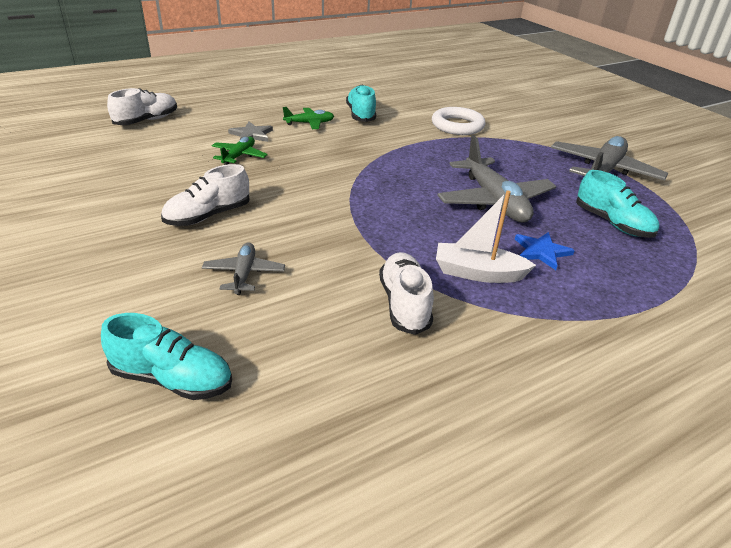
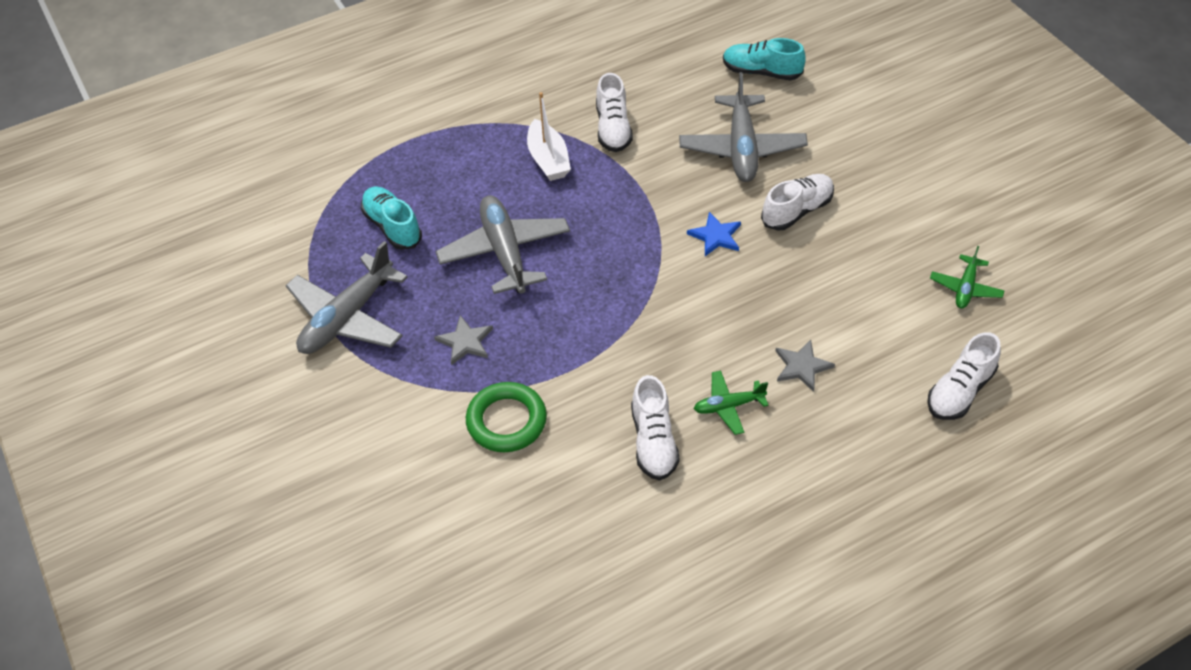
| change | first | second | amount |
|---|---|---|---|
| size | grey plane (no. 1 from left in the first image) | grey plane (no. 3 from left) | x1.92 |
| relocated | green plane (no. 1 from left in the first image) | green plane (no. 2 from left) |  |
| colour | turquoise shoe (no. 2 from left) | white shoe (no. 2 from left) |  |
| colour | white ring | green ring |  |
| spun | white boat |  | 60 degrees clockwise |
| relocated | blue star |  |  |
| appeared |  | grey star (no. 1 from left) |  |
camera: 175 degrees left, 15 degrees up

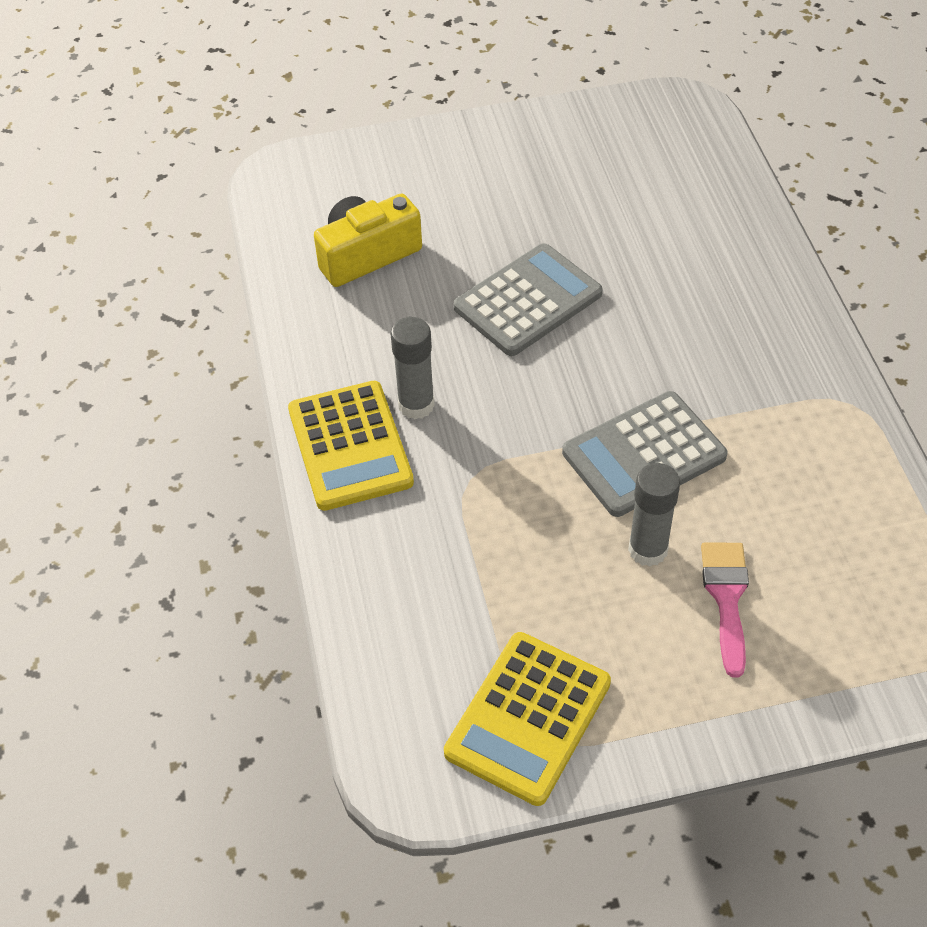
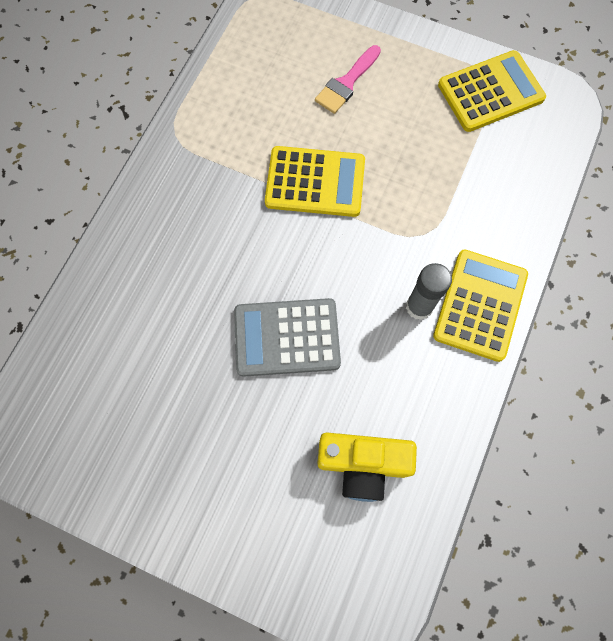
| change | first | second | amount |
|---|---|---|---|
| colour | grey calculator (no. 2 from left) | yellow calculator (no. 1 from left) |  |
| missing | grey glue stick (no. 2 from left) |  |  |
camera: 145 degrees left, 20 degrees up

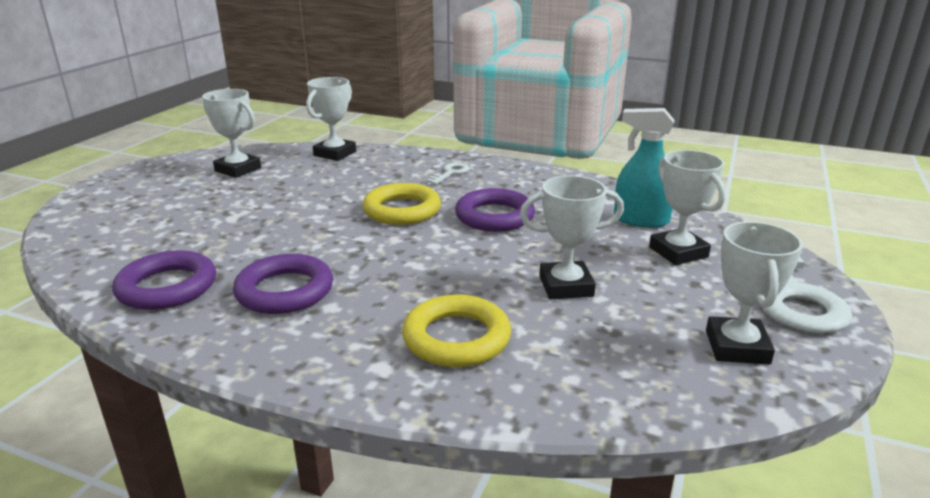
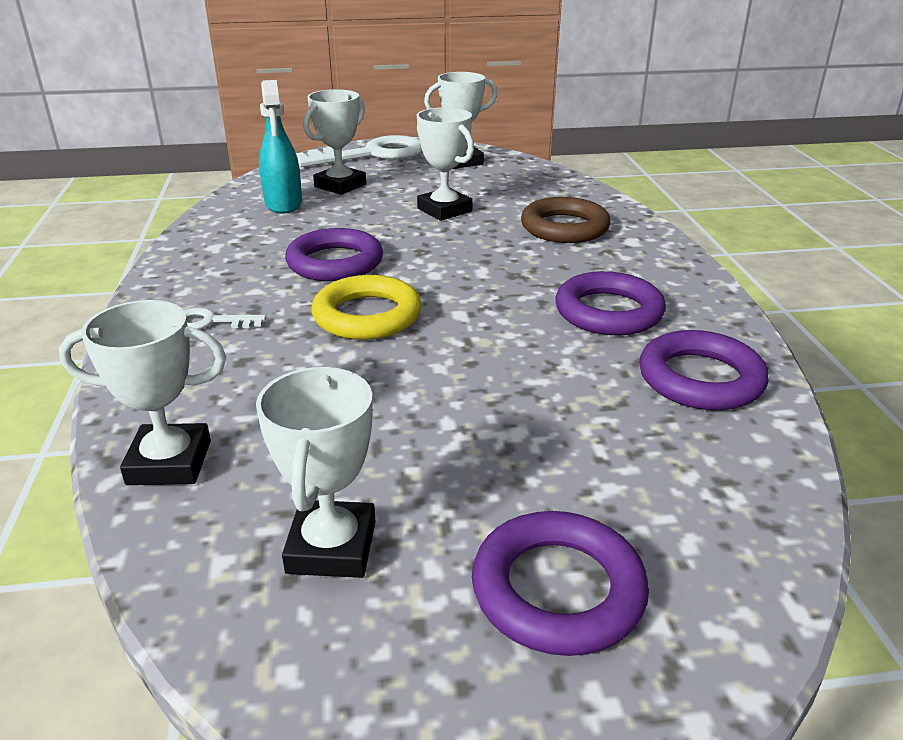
| change | first | second | amount |
|---|---|---|---|
| colour | yellow ring (no. 2 from left) | brown ring |  |
| appeared |  | purple ring (no. 2 from left) |  |
camera: 120 degrees left, 5 degrees up

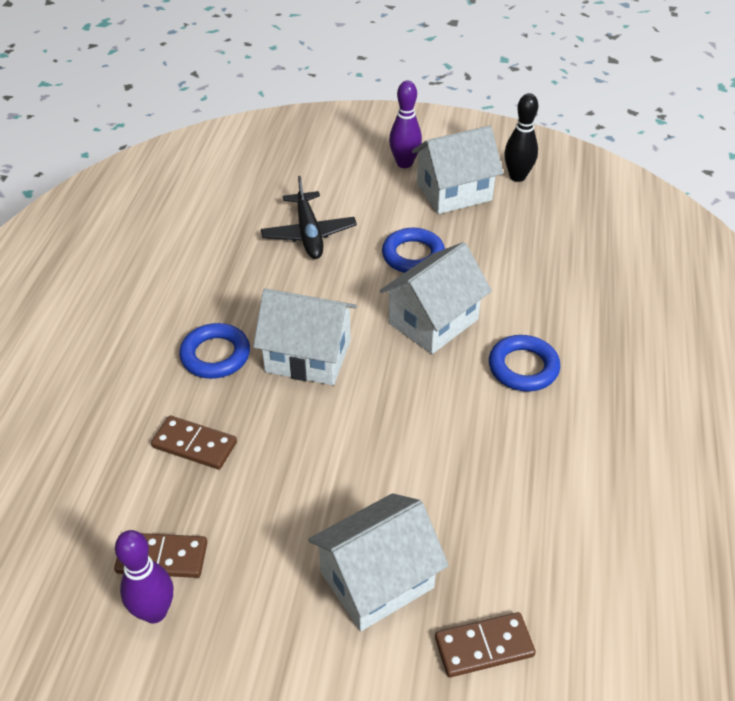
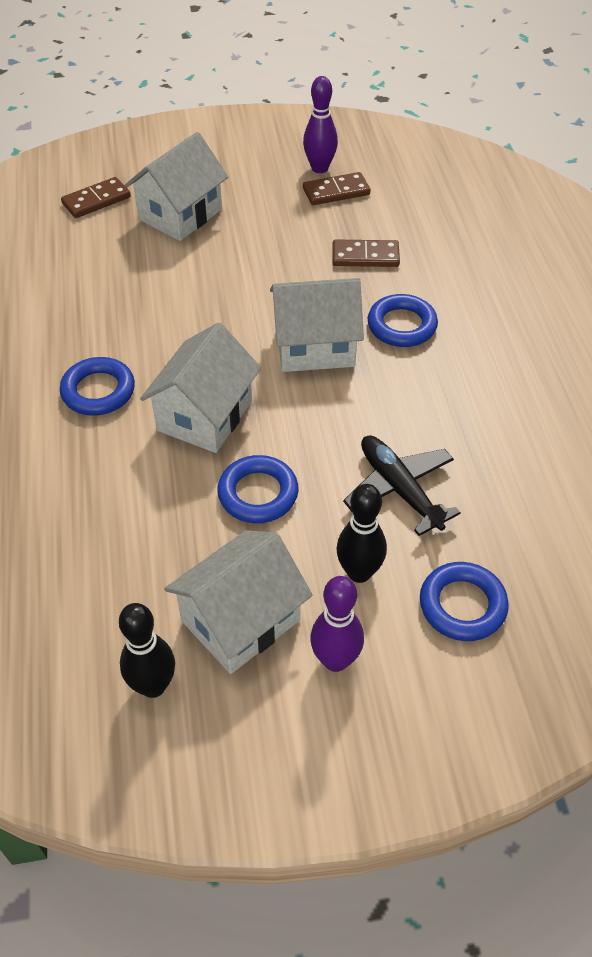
| change | first | second | amount |
|---|---|---|---|
| appeared |  | black bowling pin (no. 2 from left) |  |
| appeared |  | blue ring (no. 4 from left) |  |
camera: 160 degrees right, 5 degrees up

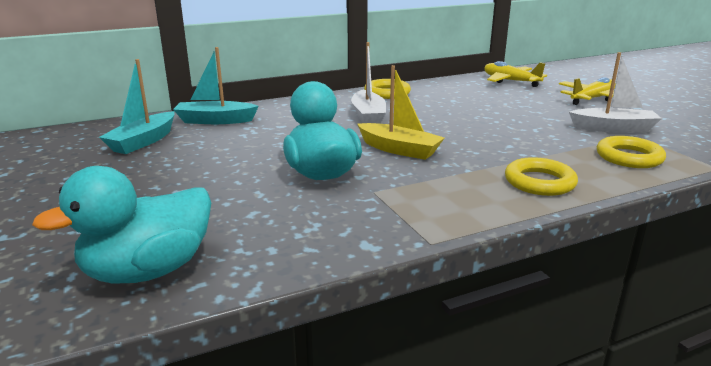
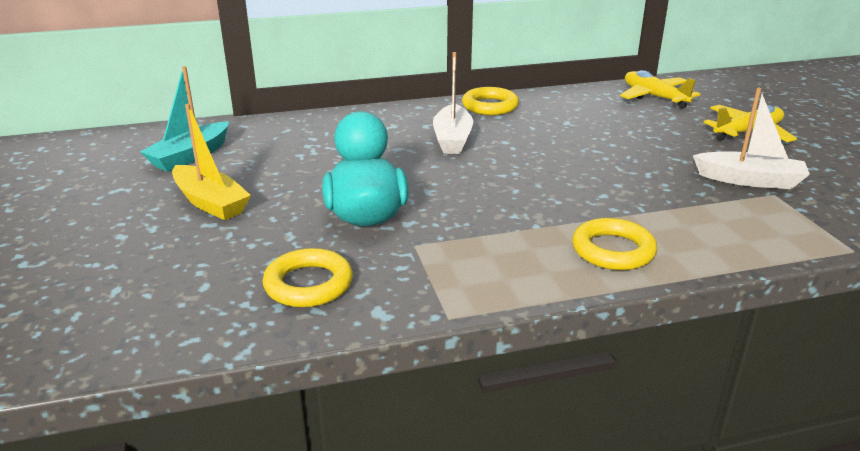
| change | first | second | amount |
|---|---|---|---|
| missing | turquoise duck (no. 1 from left) |  |  |
| missing | turquoise boat (no. 2 from left) |  |  |
| relocated | yellow boat |  |  |
| relocated | yellow ring (no. 3 from left in the first image) | yellow ring (no. 1 from left) |  |
camera: 10 degrees right, 5 degrees up

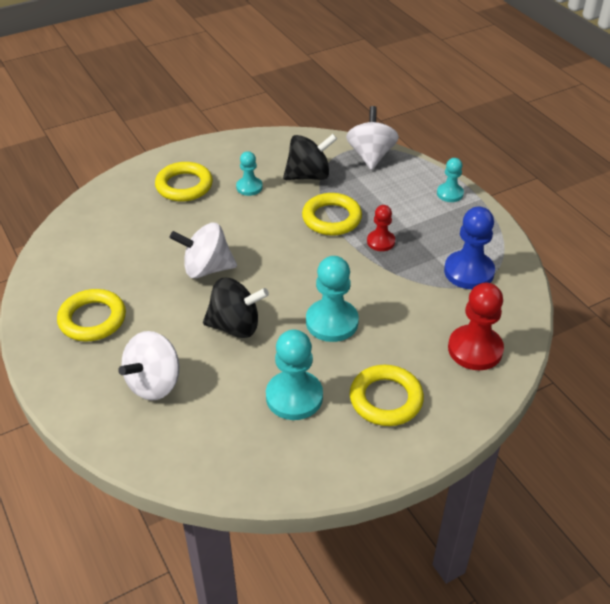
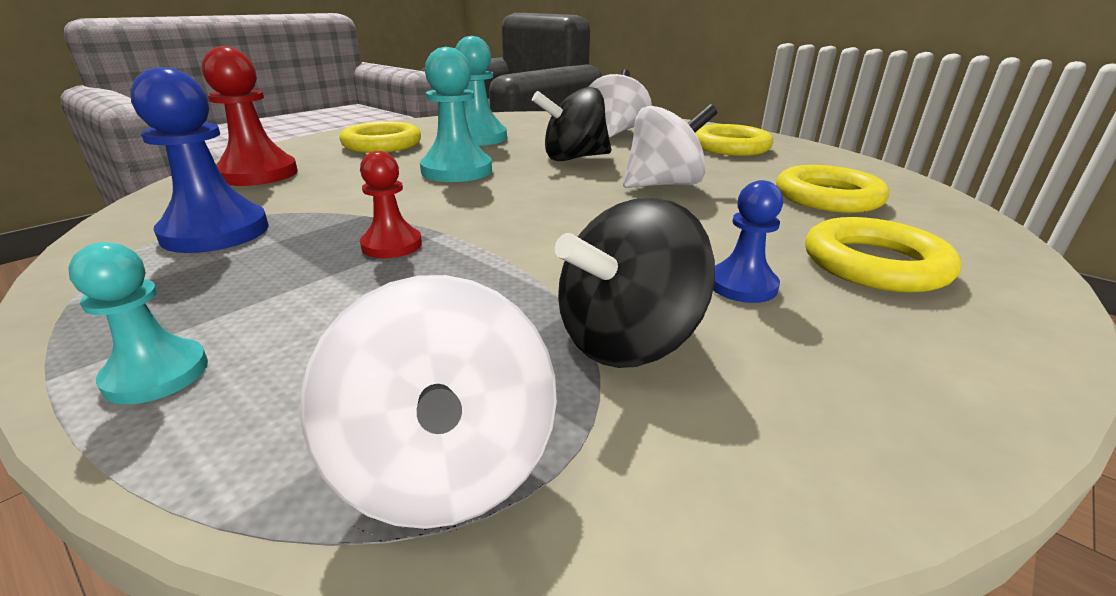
| change | first | second | amount |
|---|---|---|---|
| colour | turquoise pawn (no. 1 from left) | blue pawn (no. 2 from left) |  |
| relocated | yellow ring (no. 3 from left) |  |  |
camera: 160 degrees right, 15 degrees down

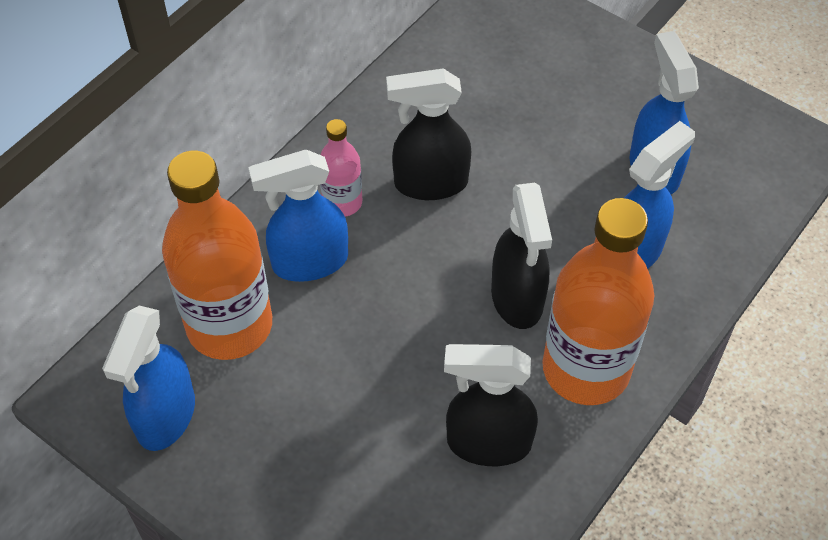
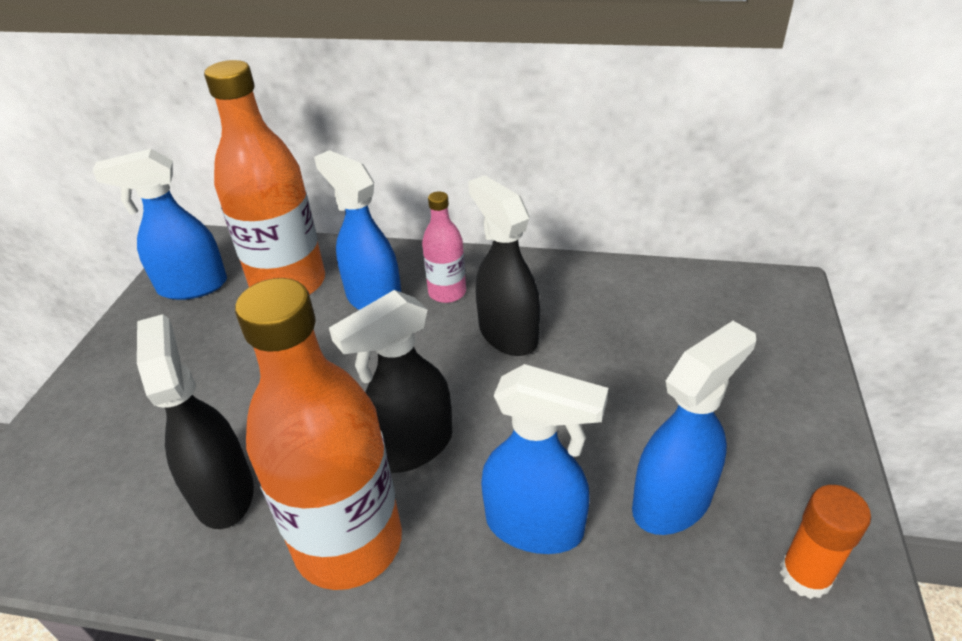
| change | first | second | amount |
|---|---|---|---|
| appeared |  | orange glue stick |  |
camera: 65 degrees right, 15 degrees down

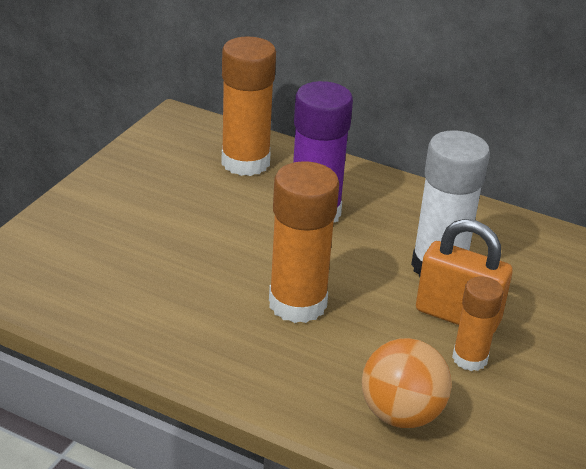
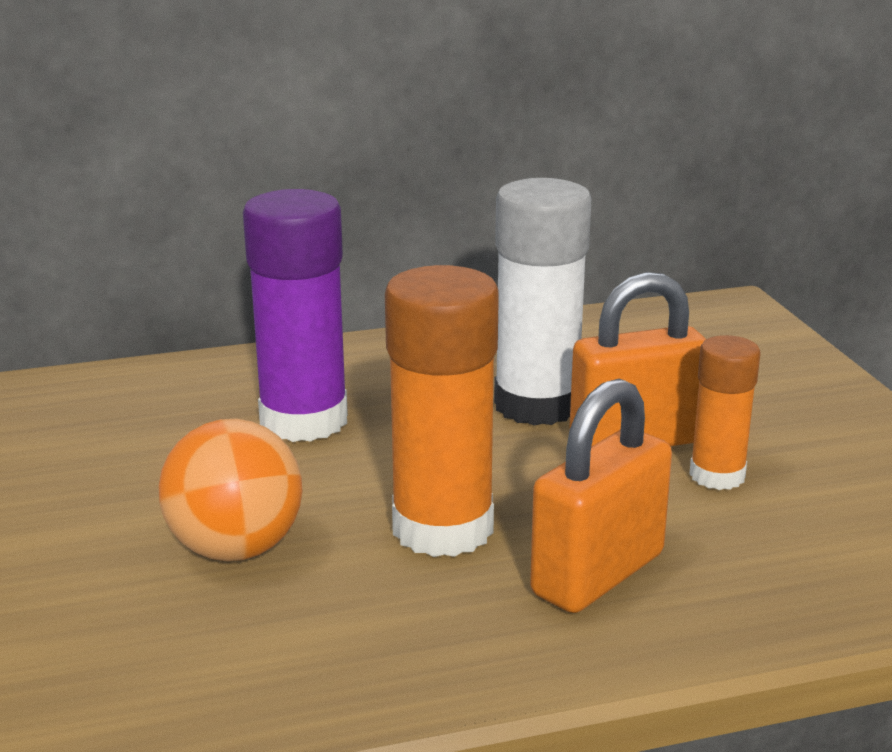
| change | first | second | amount |
|---|---|---|---|
| missing | orange glue stick (no. 1 from left) |  |  |
| relocated | orange ball |  |  |
| appeared |  | orange padlock (no. 1 from left) |  |
camera: 40 degrees left, 10 degrees down

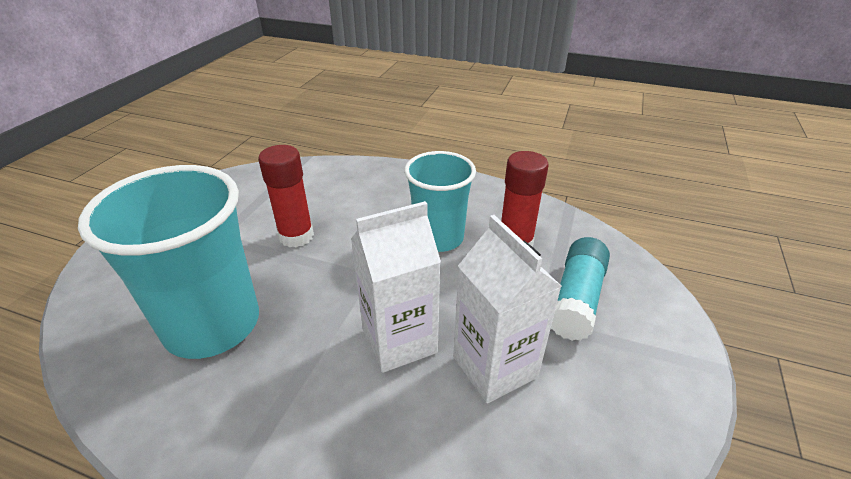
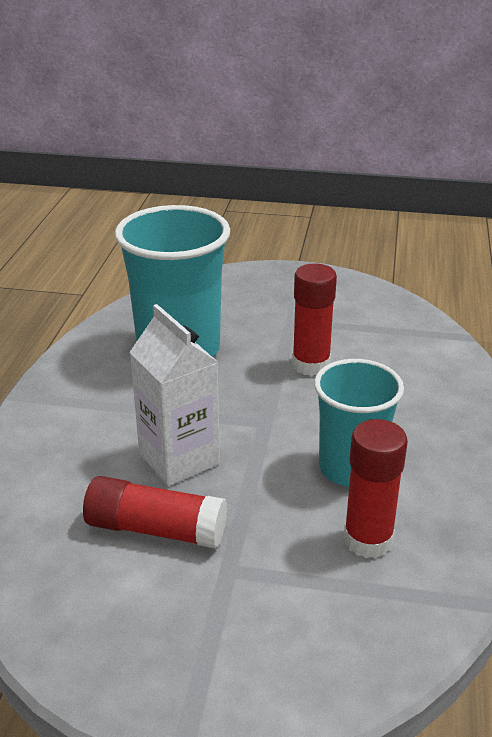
| change | first | second | amount |
|---|---|---|---|
| exchanged | white carton (no. 2 from left) | red glue stick (no. 1 from left) |  |
| missing | turquoise glue stick |  |  |
camera: 80 degrees right, 5 degrees down

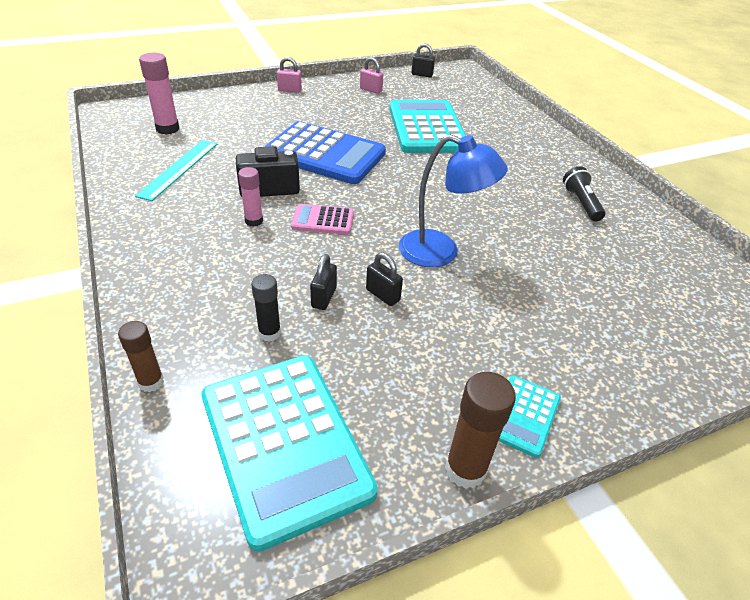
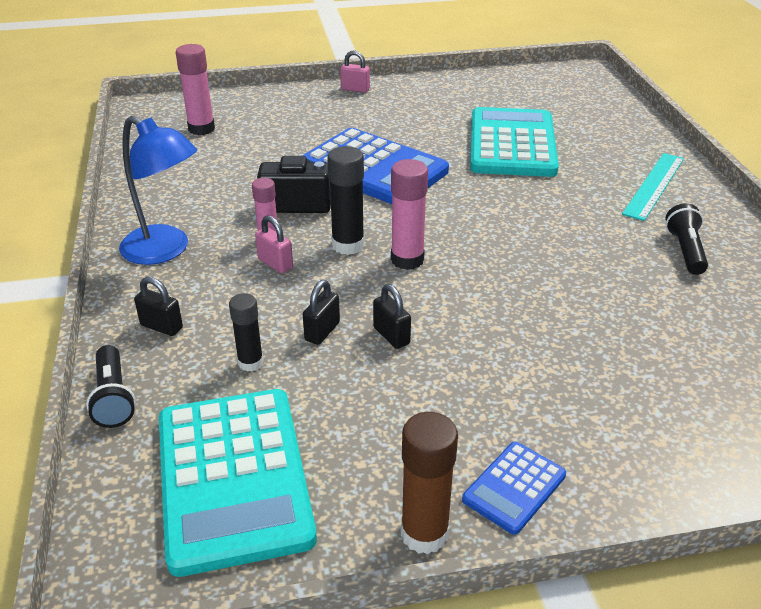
| change | first | second | amount |
|---|---|---|---|
| exchanged | brown glue stick (no. 1 from left) | black flashlight (no. 1 from left) |  |
| relocated | turquoise ruler |  |  |
| exchanged | pink calculator | black glue stick (no. 2 from left) |  |
| relocated | pink padlock (no. 2 from left in the first image) | pink padlock (no. 1 from left) |  |
| relocated | blue lamp |  |  |
| relocated | black padlock (no. 3 from left in the first image) | black padlock (no. 1 from left) |  |
| colour | turquoise calculator (no. 3 from left) | blue calculator (no. 2 from left) |  |
| appeared |  | pink glue stick (no. 3 from left) |  |
camera: 15 degrees right, 5 degrees down

